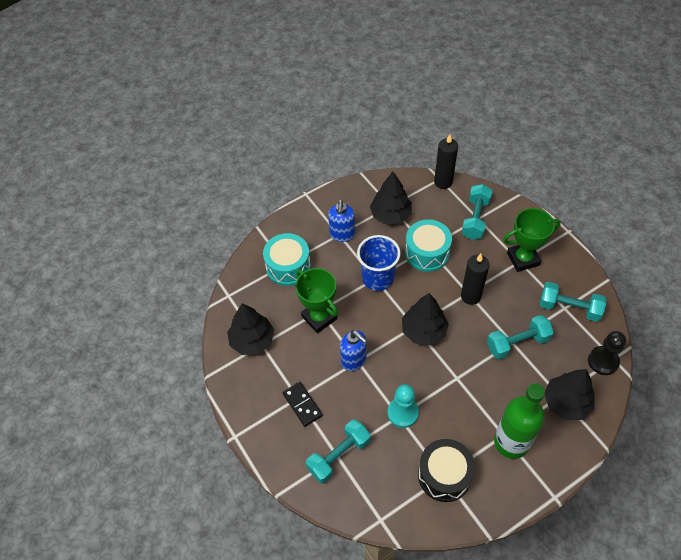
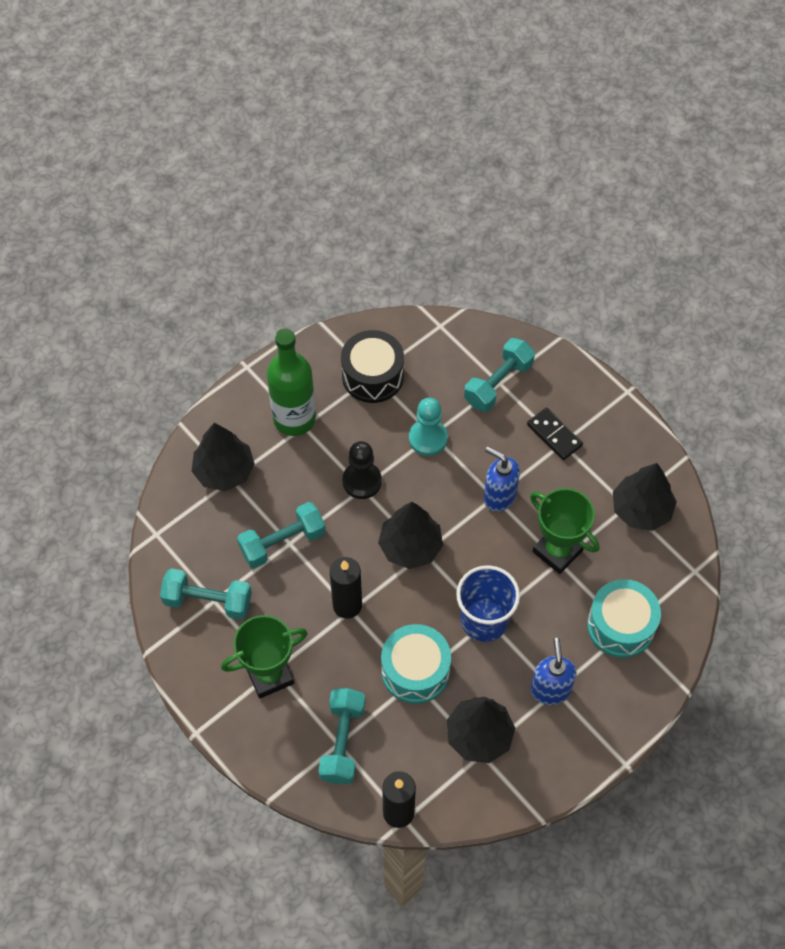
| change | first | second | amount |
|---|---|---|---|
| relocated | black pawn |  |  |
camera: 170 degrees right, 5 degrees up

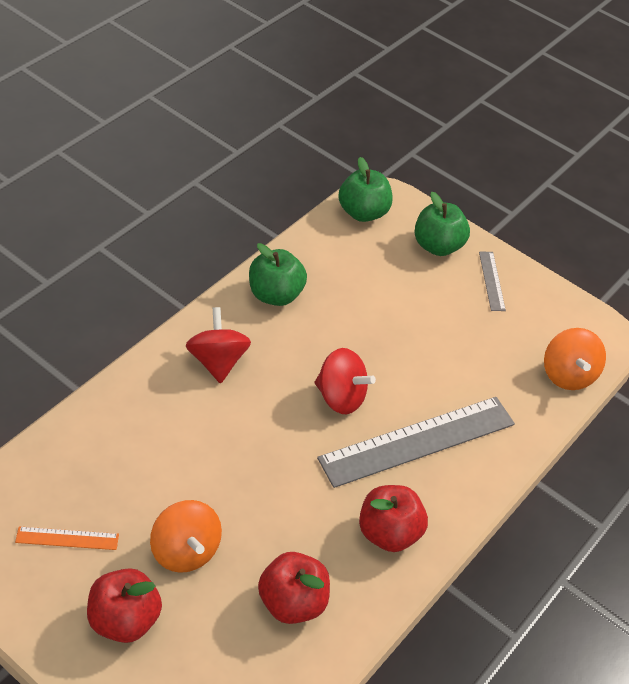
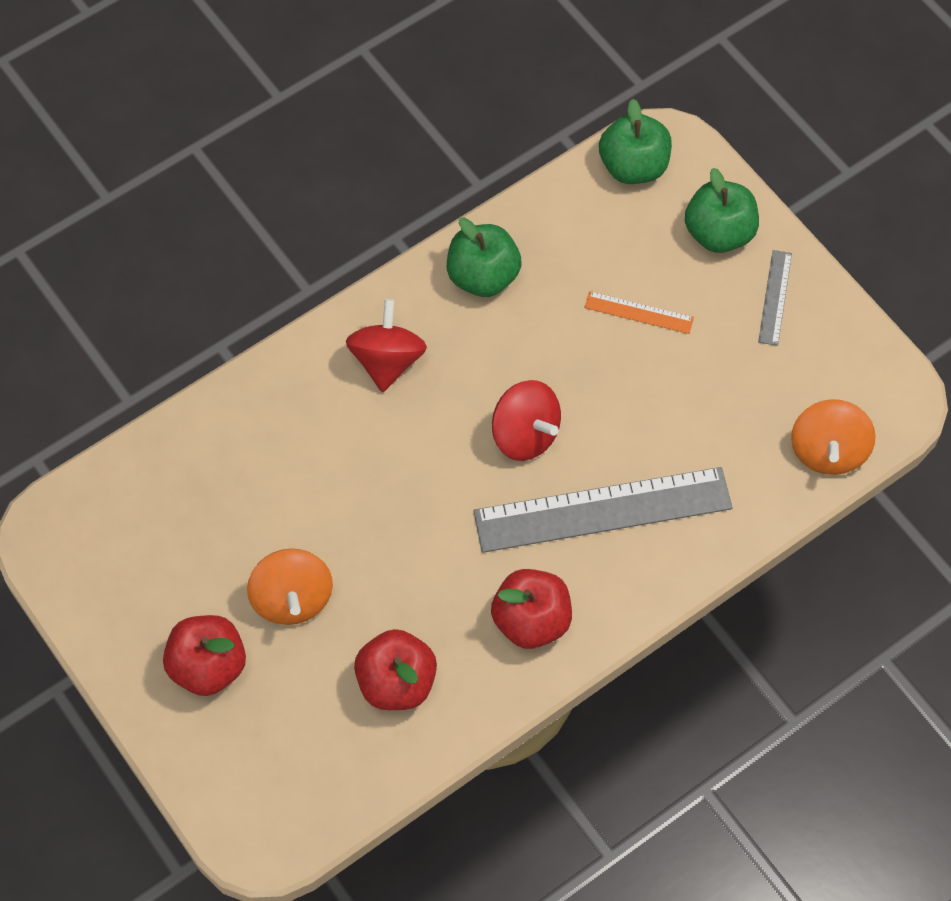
| change | first | second | amount |
|---|---|---|---|
| relocated | orange ruler |  |  |
camera: 20 degrees right, 15 degrees up

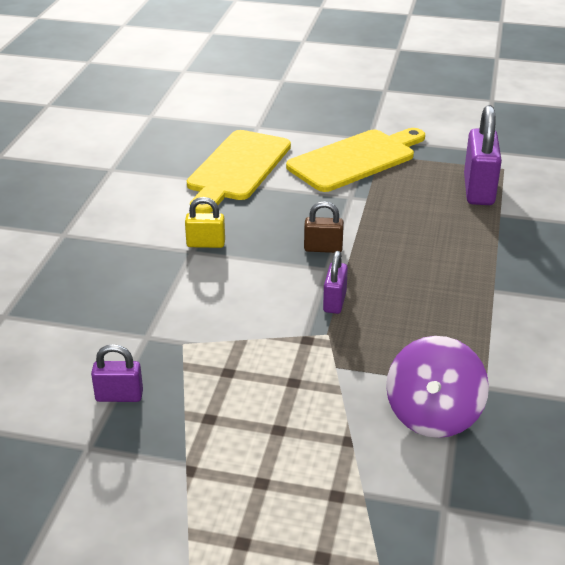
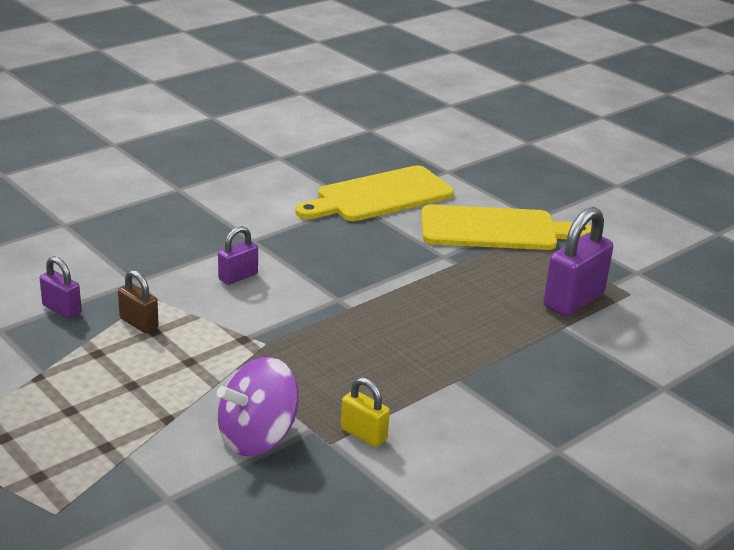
| change | first | second | amount |
|---|---|---|---|
| relocated | yellow padlock |  |  |
| relocated | brown padlock |  |  |
| relocated | purple padlock (no. 2 from left) |  |  |
camera: 35 degrees right, 5 degrees down

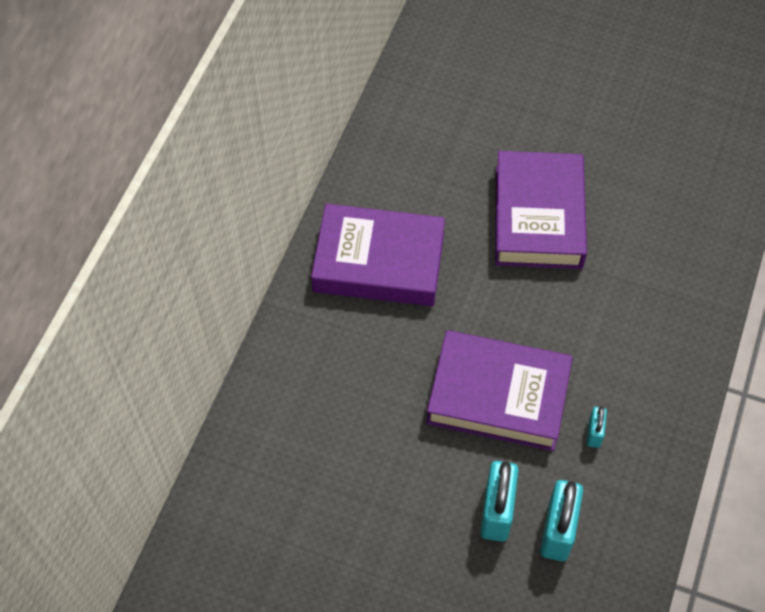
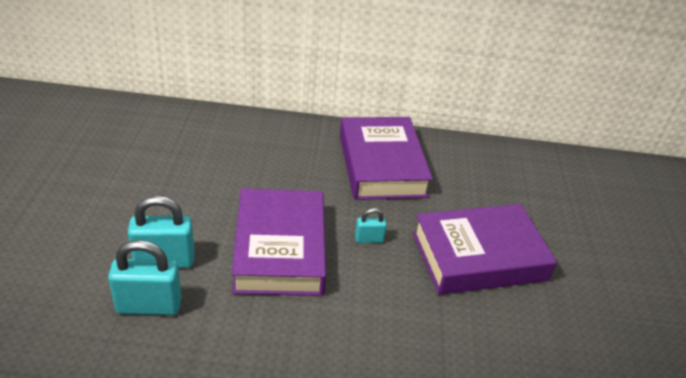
| change | first | second | amount |
|---|---|---|---|
| relocated | turquoise padlock (no. 3 from left) |  |  |
camera: 70 degrees right, 20 degrees down

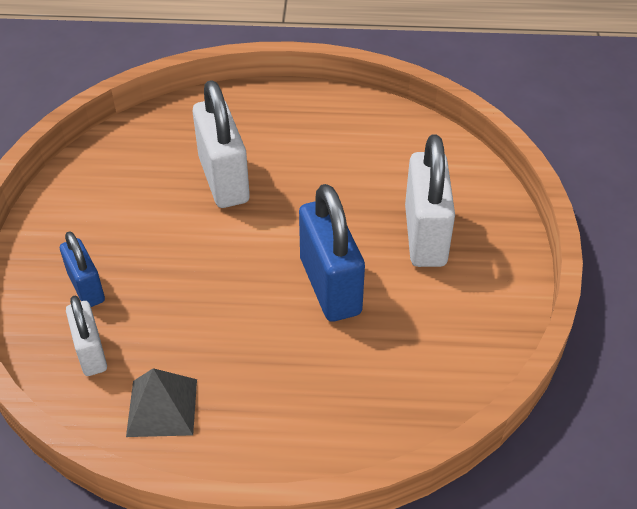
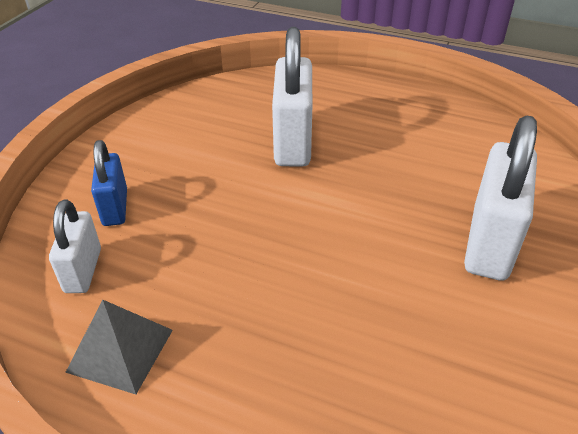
| change | first | second | amount |
|---|---|---|---|
| missing | blue padlock (no. 2 from left) |  |  |
camera: 20 degrees right, 5 degrees down

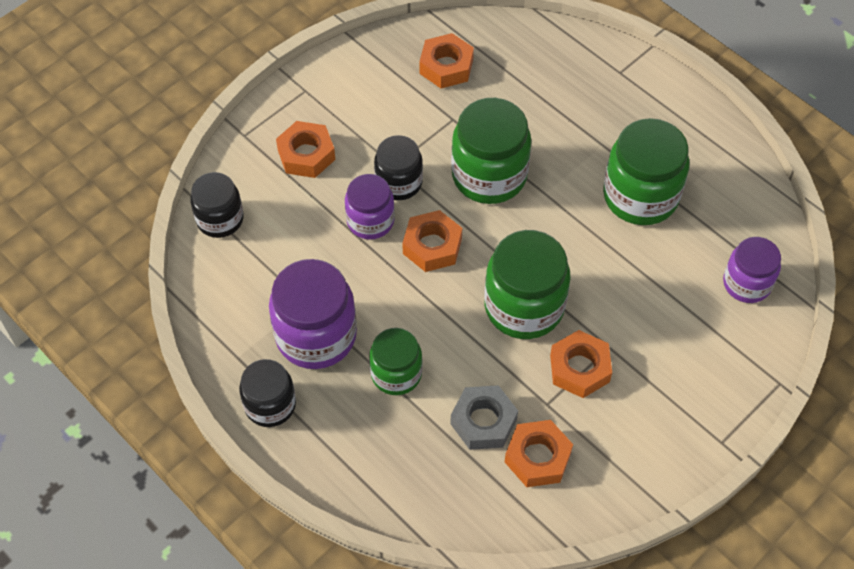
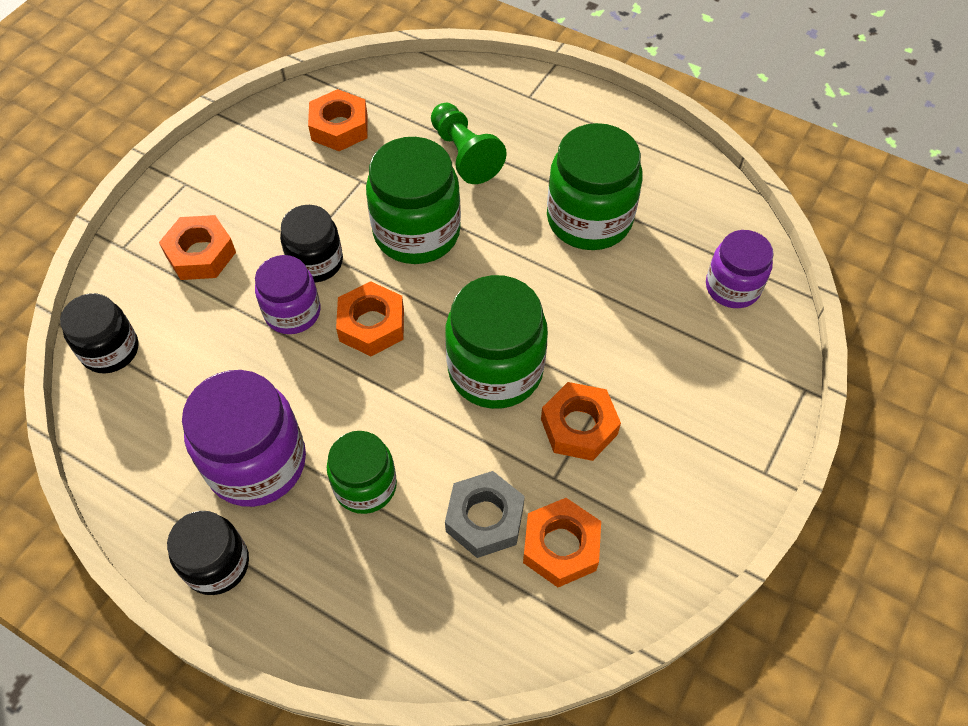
| change | first | second | amount |
|---|---|---|---|
| appeared |  | green pawn |  |
camera: 15 degrees left, 0 degrees up

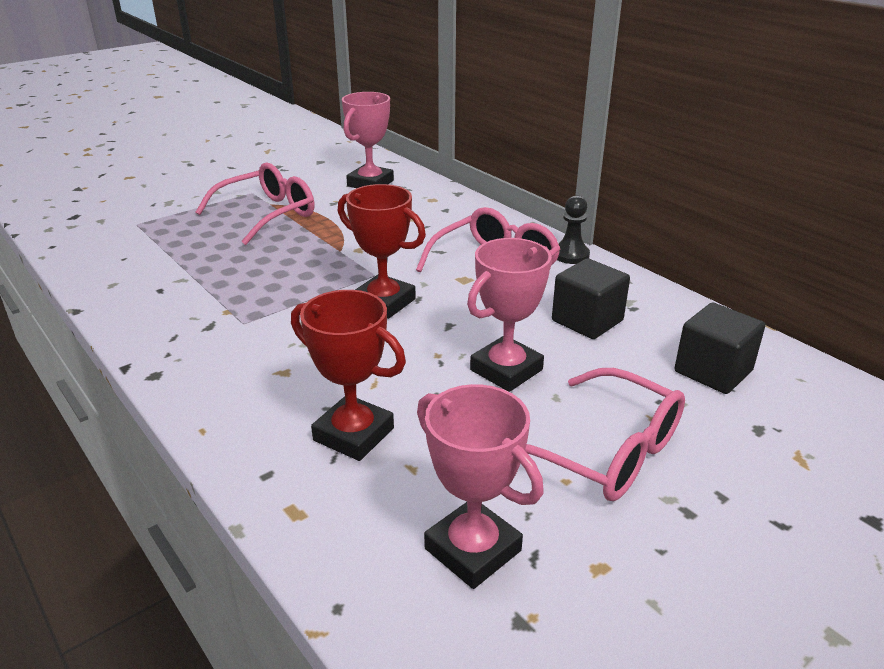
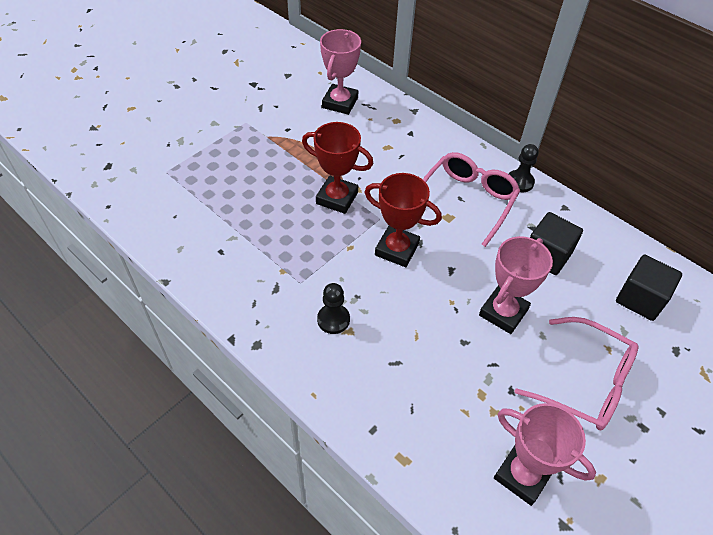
| change | first | second | amount |
|---|---|---|---|
| missing | pink glasses (no. 1 from left) |  |  |
| relocated | red trophy (no. 1 from left) |  |  |
| appeared |  | black pawn (no. 1 from left) |  |
camera: 10 degrees left, 20 degrees up

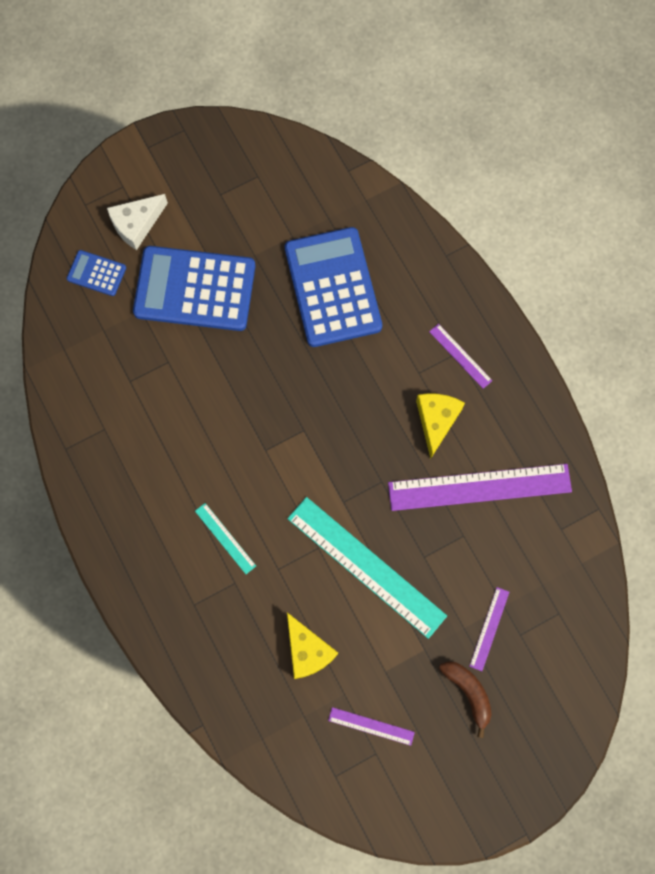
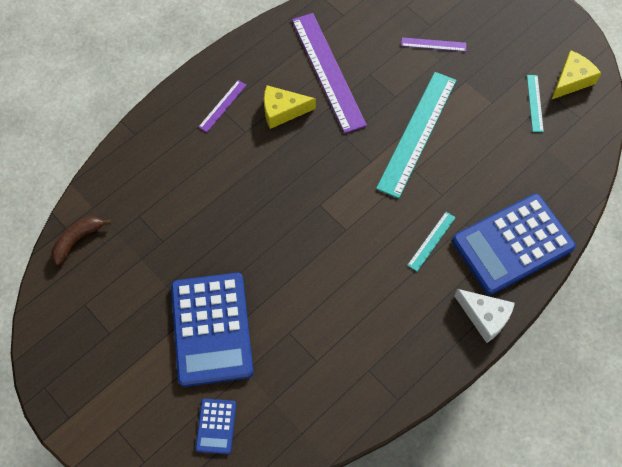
| change | first | second | amount |
|---|---|---|---|
| relocated | white cheese |  |  |
| relocated | blue calculator (no. 3 from left) |  |  |
| relocated | yellow cheese (no. 1 from left in the first image) | yellow cheese (no. 2 from left) |  |
| colour | purple ruler (no. 1 from left) | turquoise ruler (no. 3 from left) |  |
| relocated | brown banana |  |  |
camera: 105 degrees left, 10 degrees down

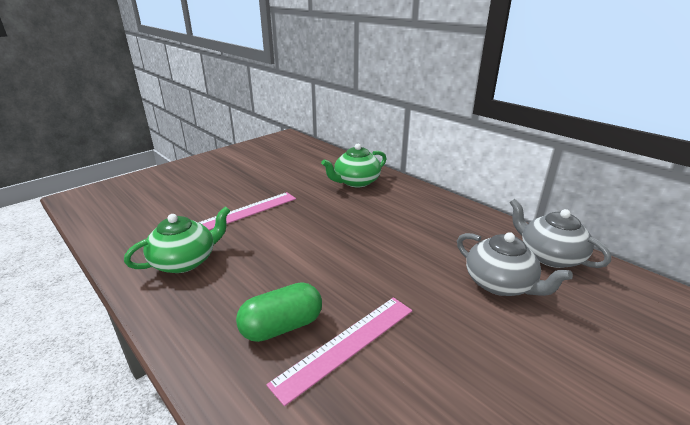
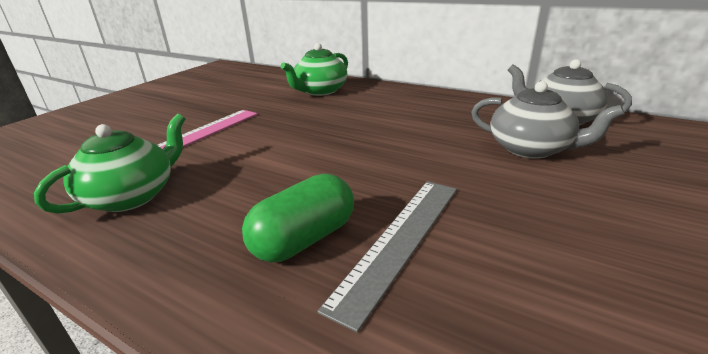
| change | first | second | amount |
|---|---|---|---|
| colour | pink ruler (no. 2 from left) | grey ruler |  |
camera: 15 degrees left, 0 degrees up

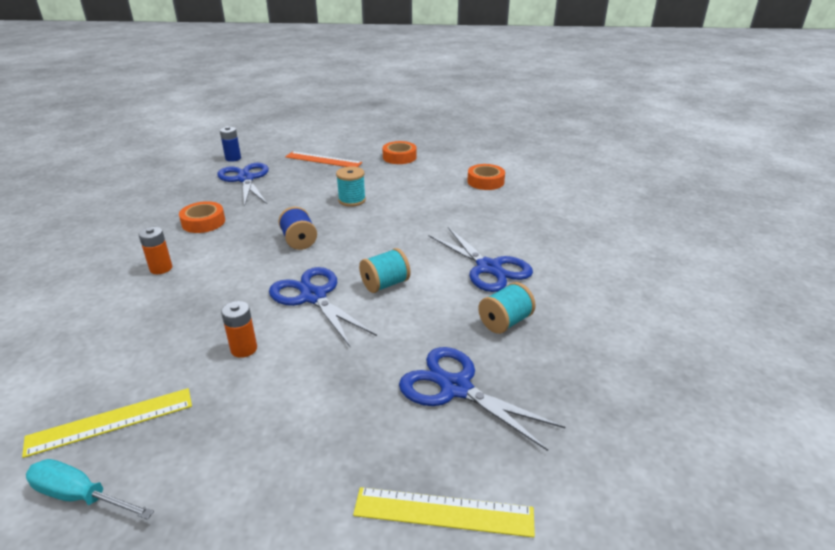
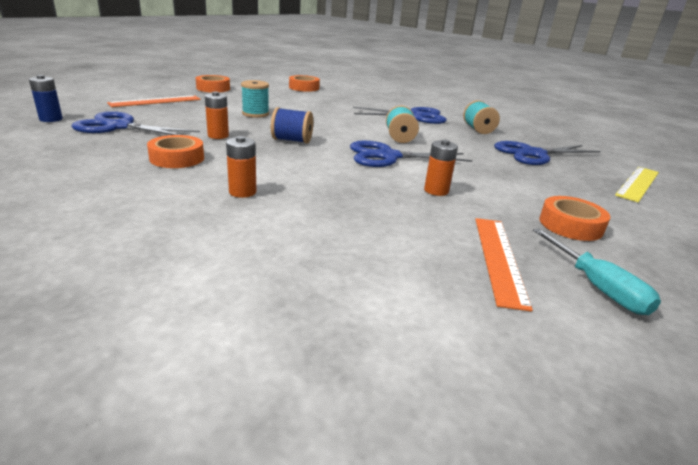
| change | first | second | amount |
|---|---|---|---|
| colour | yellow ruler (no. 1 from left) | orange ruler (no. 2 from left) |  |
| spun | turquoise screwdriver |  | 75 degrees counterclockwise |
| appeared |  | orange battery (no. 1 from left) |  |
| appeared |  | orange tape (no. 4 from left) |  |
camera: 60 degrees left, 5 degrees down

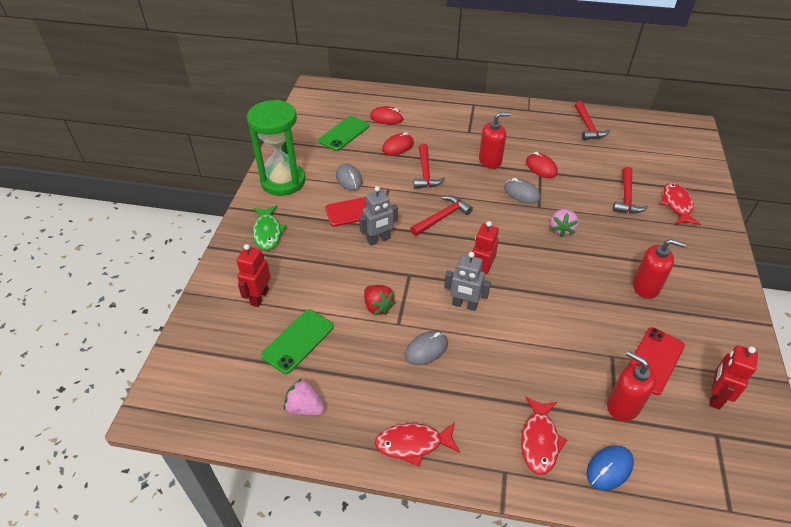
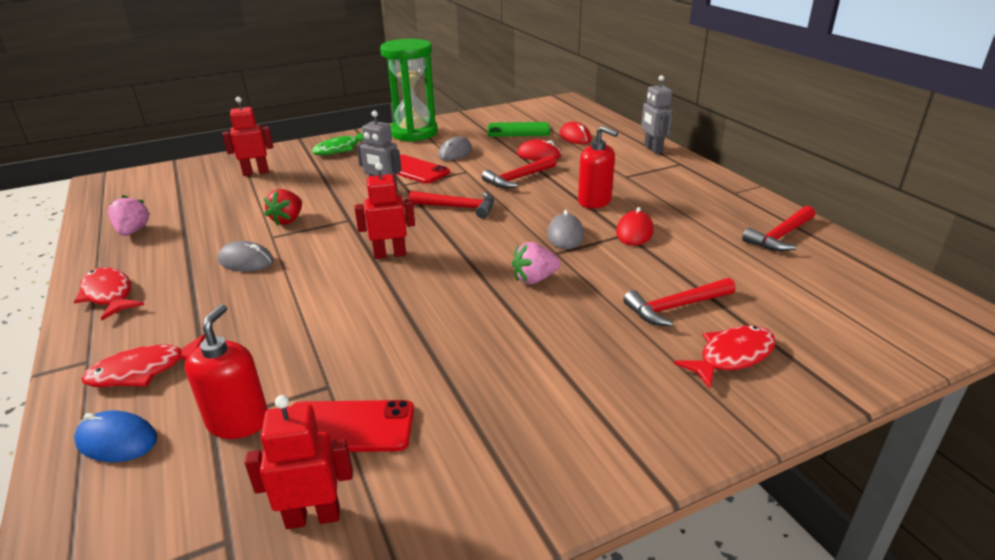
| change | first | second | amount |
|---|---|---|---|
| missing | green phone (no. 1 from left) |  |  |
| relocated | grey robot (no. 2 from left) |  |  |
| missing | red soap dispenser (no. 3 from left) |  |  |
camera: 55 degrees right, 15 degrees down

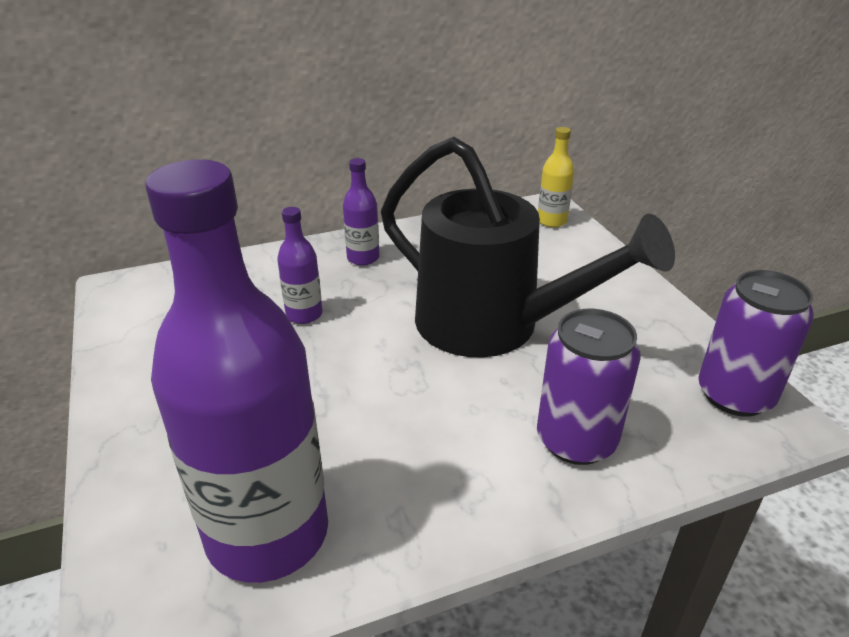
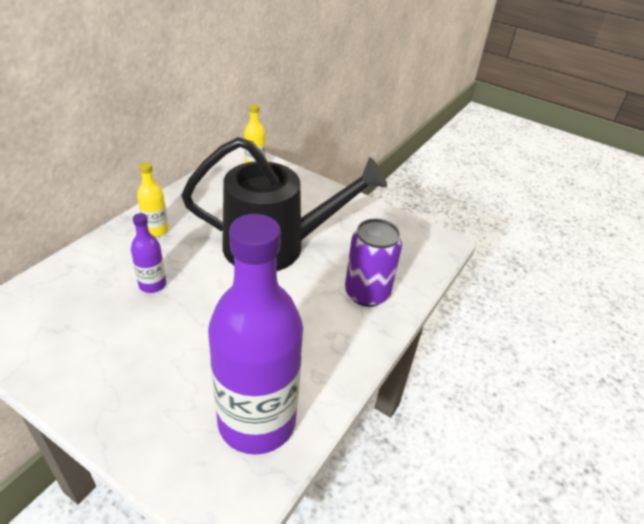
| change | first | second | amount |
|---|---|---|---|
| colour | purple bottle (no. 3 from left) | yellow bottle (no. 1 from left) |  |
| missing | purple can (no. 2 from left) |  |  |
camera: 40 degrees left, 5 degrees up

